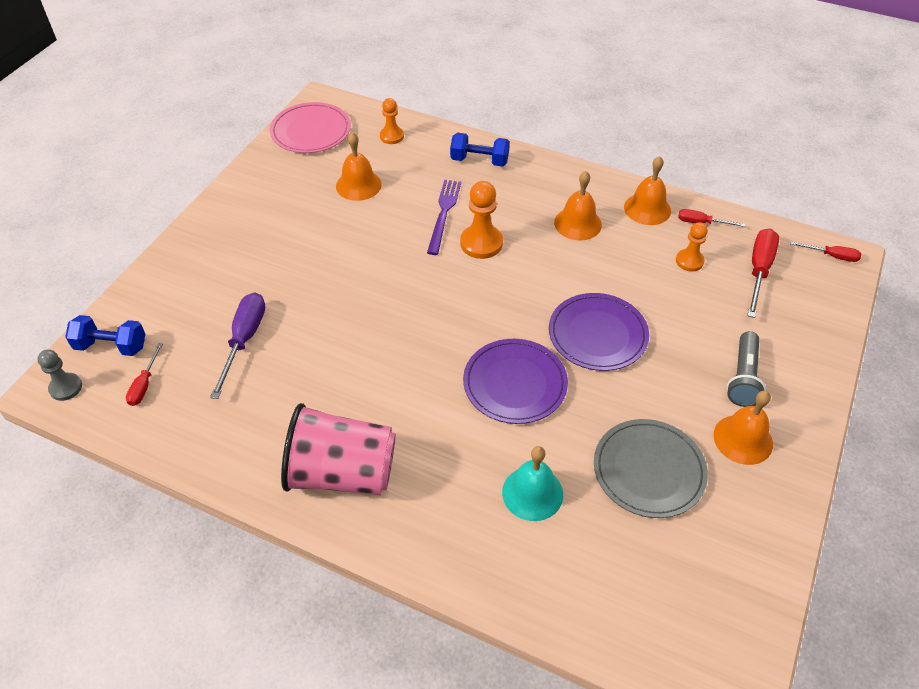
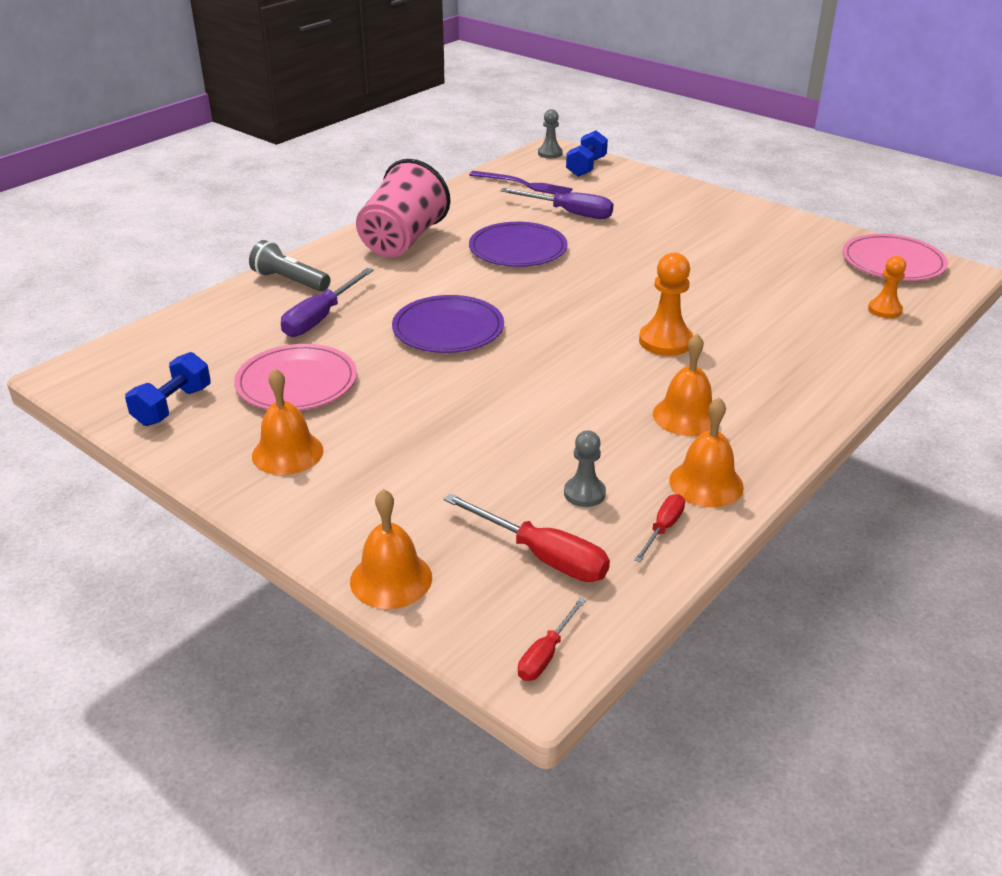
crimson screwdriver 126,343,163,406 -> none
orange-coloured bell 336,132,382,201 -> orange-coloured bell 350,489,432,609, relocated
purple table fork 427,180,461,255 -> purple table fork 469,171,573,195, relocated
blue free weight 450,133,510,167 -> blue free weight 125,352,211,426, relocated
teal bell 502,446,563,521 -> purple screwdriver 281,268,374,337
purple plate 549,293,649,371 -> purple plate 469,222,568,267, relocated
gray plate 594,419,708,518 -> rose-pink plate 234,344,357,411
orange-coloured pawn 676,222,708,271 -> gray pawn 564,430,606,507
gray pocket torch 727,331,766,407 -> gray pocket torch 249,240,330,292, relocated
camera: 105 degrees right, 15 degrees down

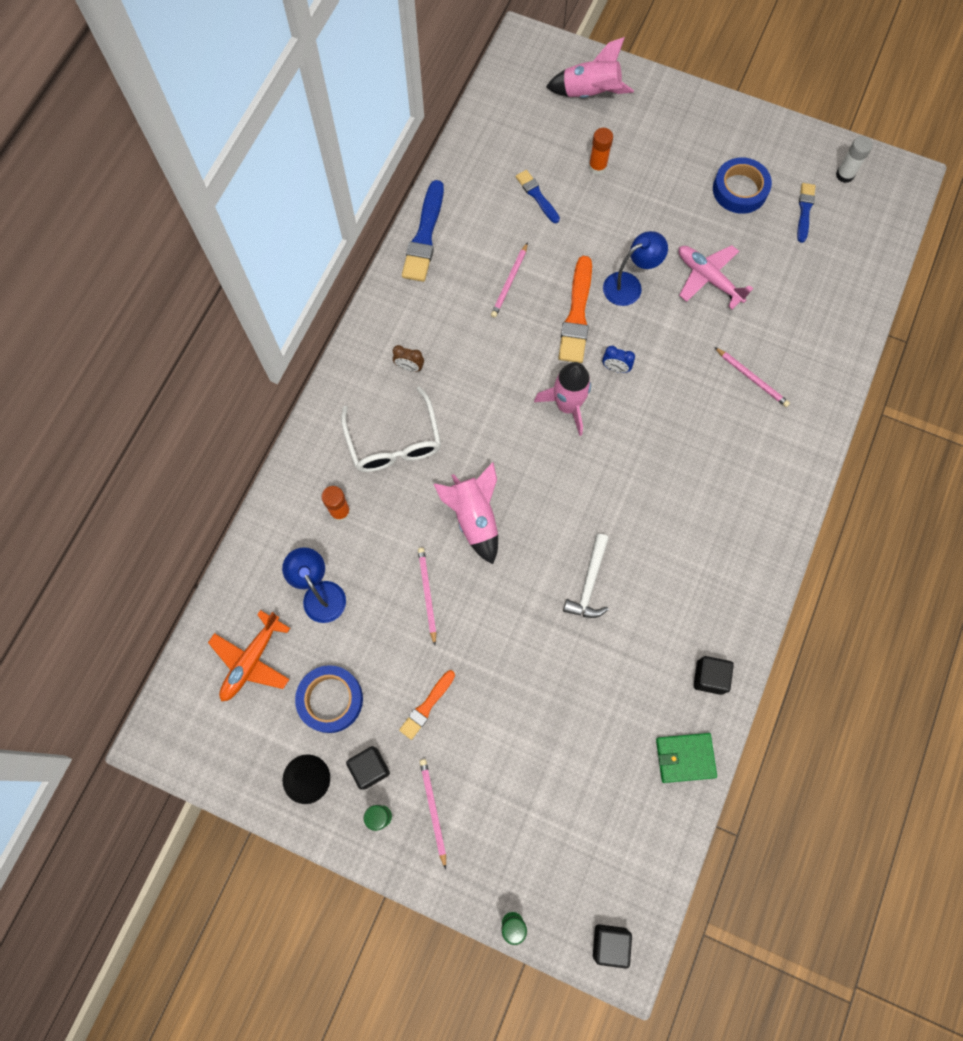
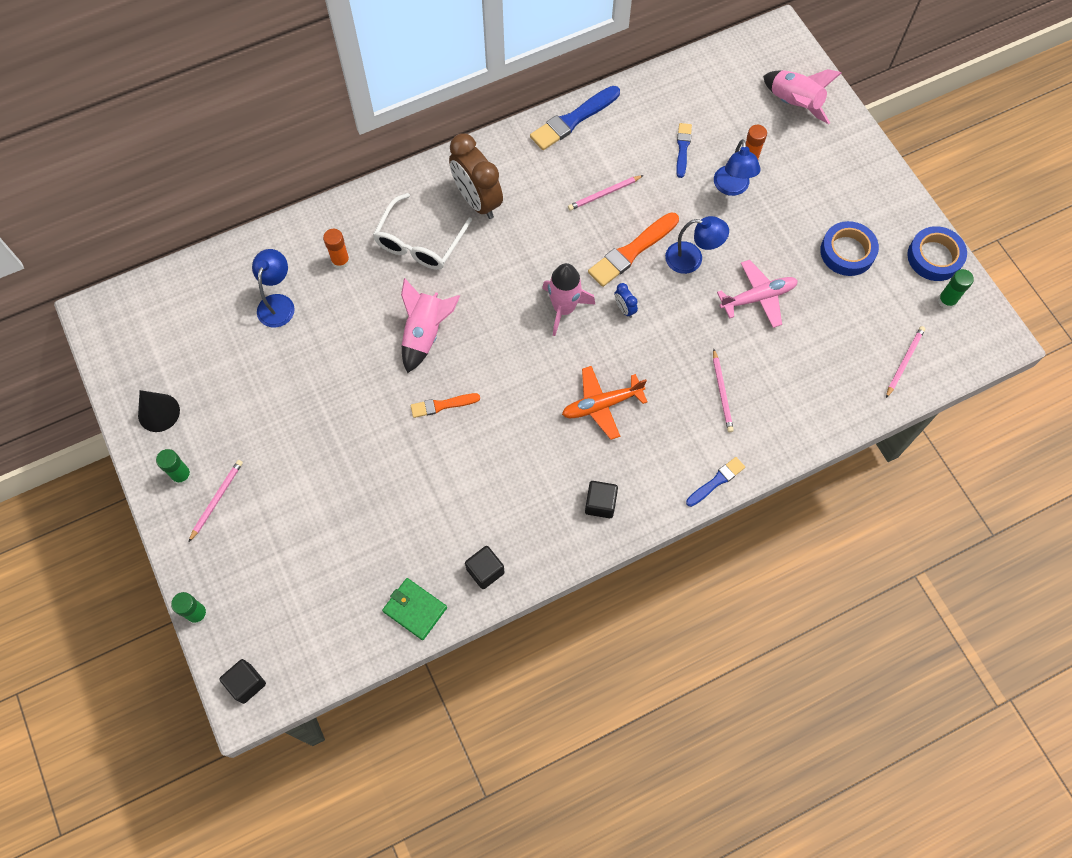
orange-coloured aeroplane 208,610,290,702 -> orange-coloured aeroplane 562,366,647,440, relocated
blue tape 295,665,363,733 -> blue tape 907,226,967,281, relocated
black block 346,746,390,790 -> black block 585,481,618,518, relocated
dark brown bedside clock 393,345,424,372 -> dark brown bedside clock 449,133,503,219, x2.38
orange-coloured paintbrush 399,670,455,740 -> orange-coloured paintbrush 411,393,480,418, relocated
rose-pink wooden pencil 418,547,436,645 -> rose-pink wooden pencil 886,326,925,398, relocated
white claw hammer 563,534,609,618 -> none
rose-pink aeroplane 678,245,753,309 -> rose-pink aeroplane 717,260,798,328, 75 degrees clockwise
blue paintbrush 797,183,816,243 -> blue paintbrush 686,457,745,507, relocated
white stick of glue 836,136,873,183 -> leaf-green stick of glue 938,269,974,309
none -> blue reading lamp 714,139,761,196
camera: 40 degrees right, 5 degrees down

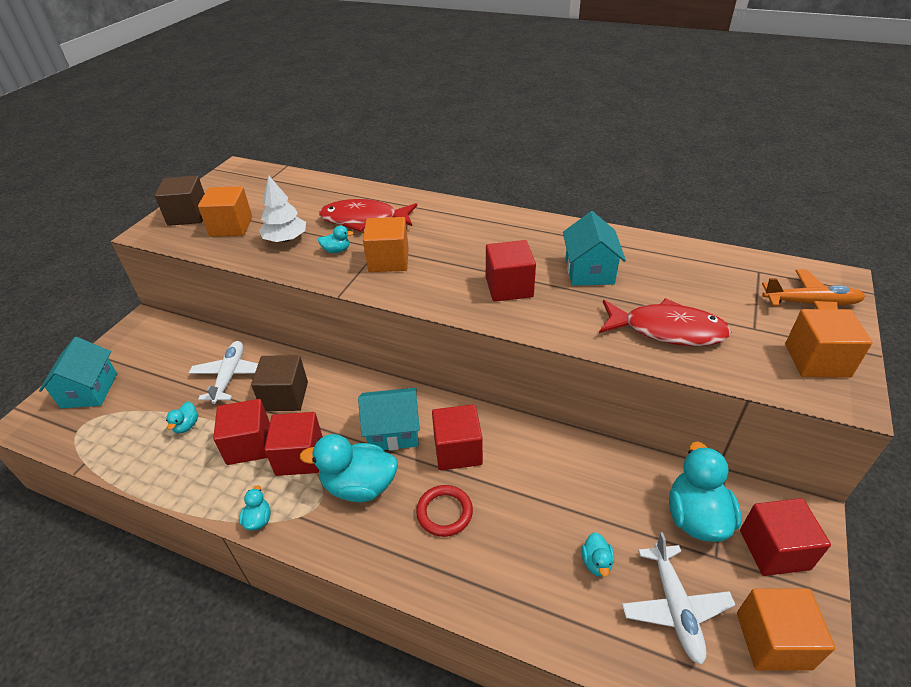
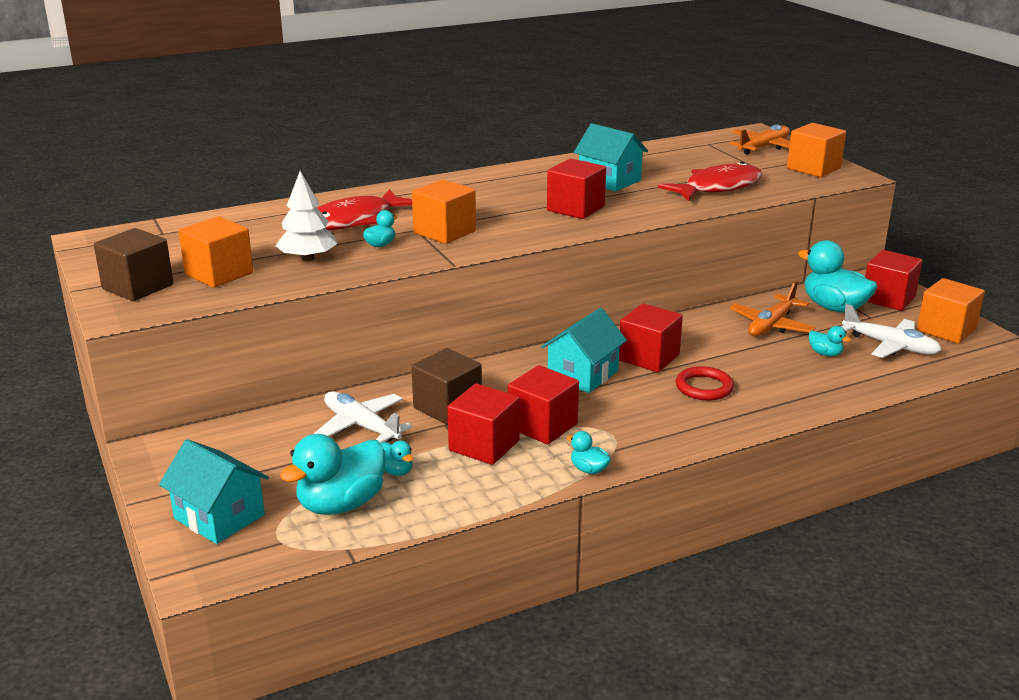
teal duck 300,434,398,502 -> teal duck 280,434,385,515, relocated
none -> orange-coloured aeroplane 730,281,816,337
camera: 50 degrees left, 15 degrees down

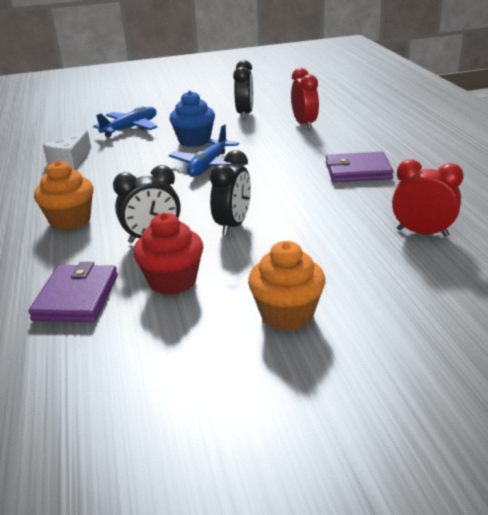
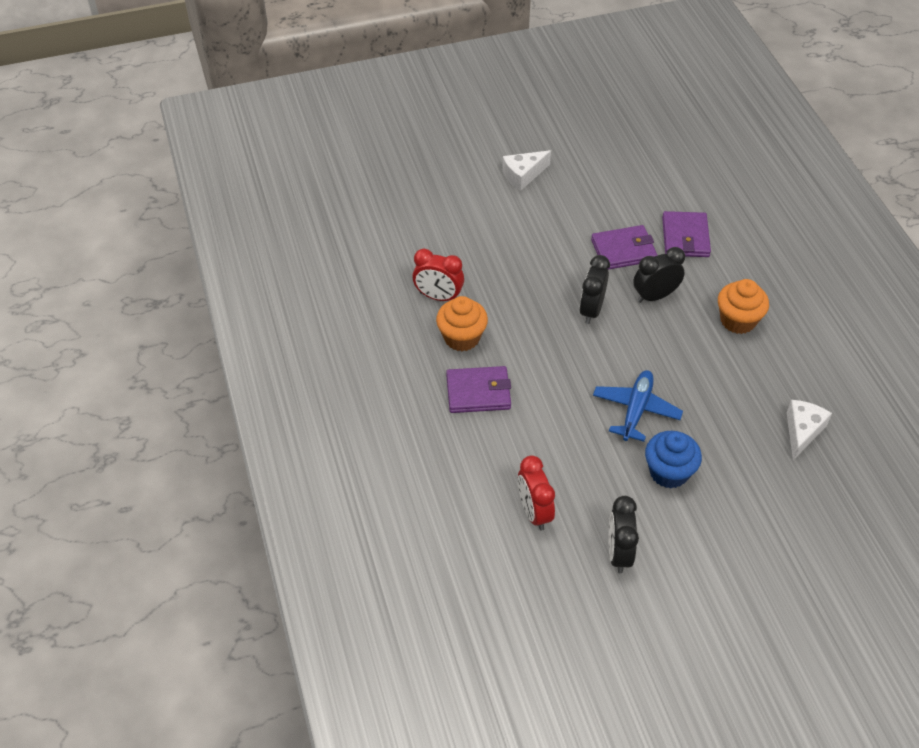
blue aeroplane 93,106,157,137 -> none
crimson muffin 133,213,203,295 -> purple wallet 591,225,658,270
orange-coloured muffin 248,241,326,331 -> orange-coloured muffin 436,296,488,351, relocated
none -> white cheese 502,150,551,191
camera: 175 degrees right, 20 degrees up

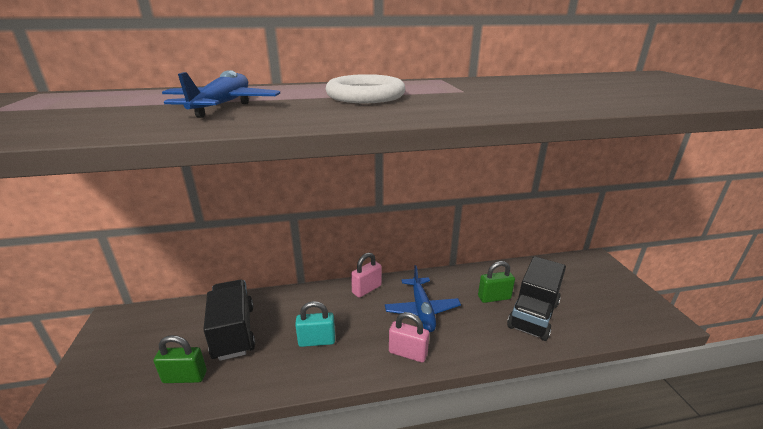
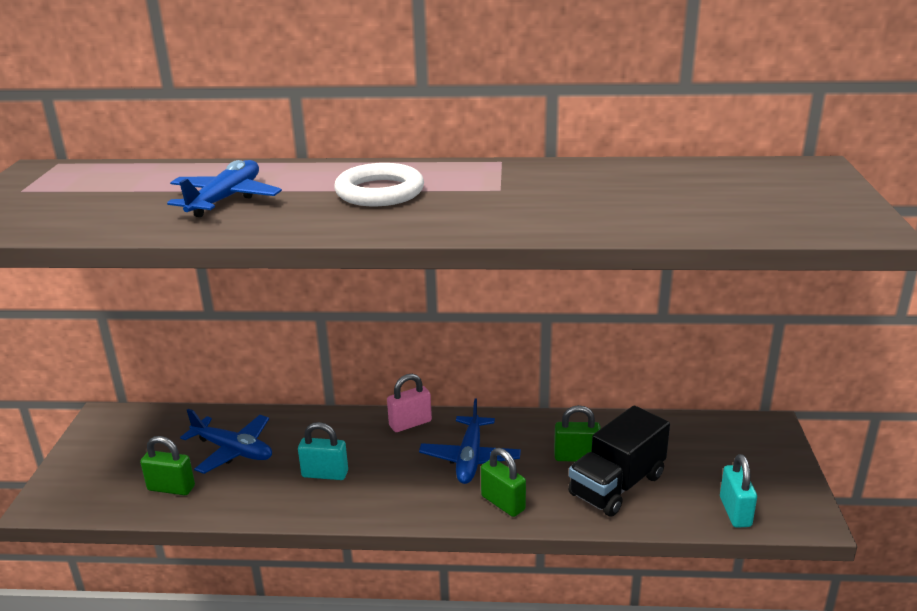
black toy truck 203,280,255,361 -> blue aeroplane 180,409,272,474
rose-pink small lock 389,312,429,363 -> none
none -> leaf-green small lock 481,448,526,517
none -> teal small lock 720,454,757,528
camera: 15 degrees right, 0 degrees up

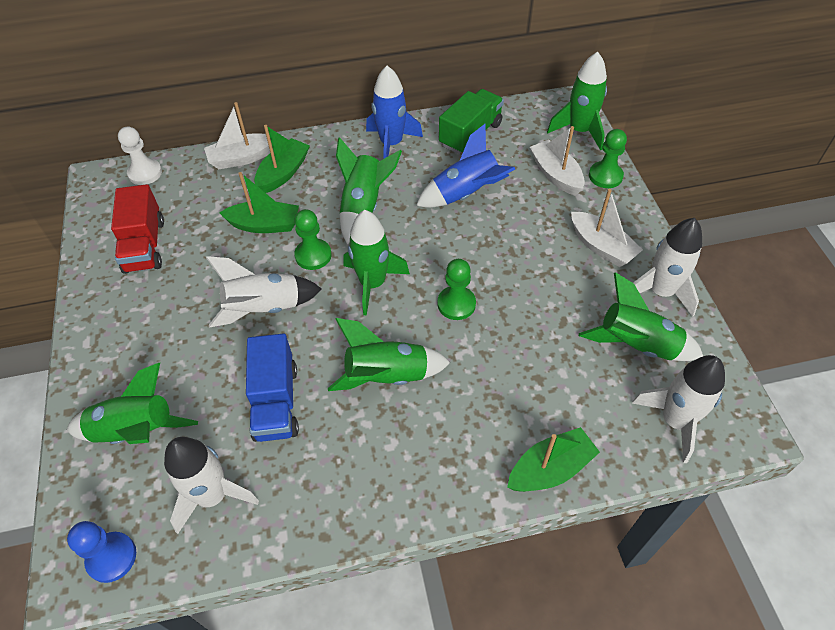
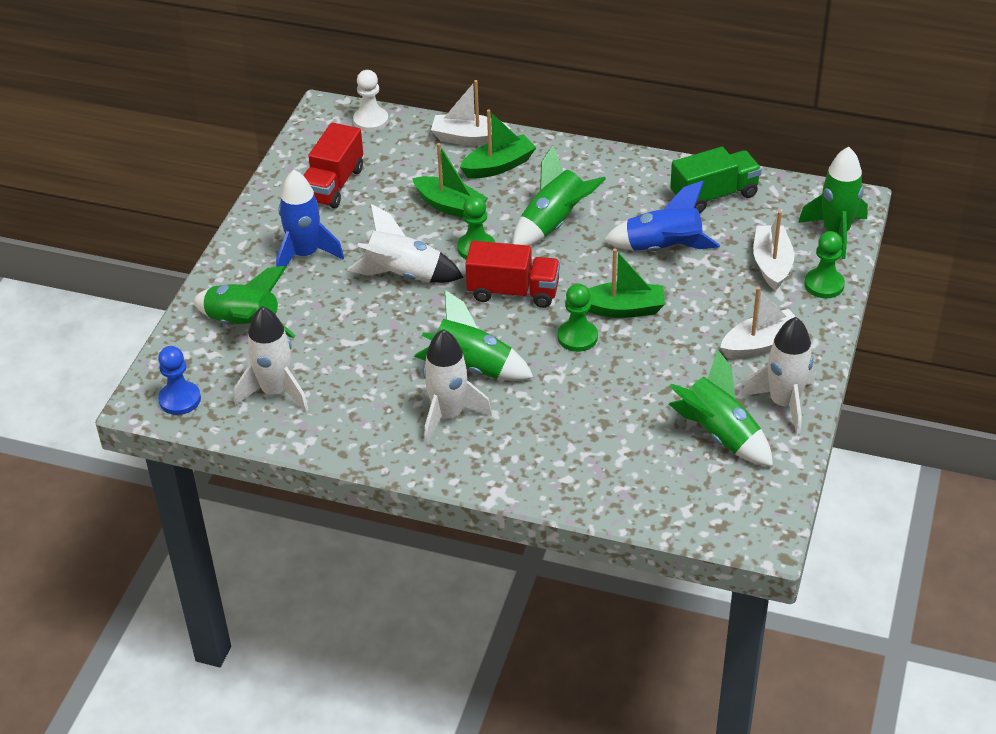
blue toy truck 246,333,299,442 -> none
leaf-green toy rocket 343,210,410,316 -> crimson toy truck 465,241,560,308
blue toy rocket 366,66,423,158 -> blue toy rocket 276,170,344,267, relocated
leaf-green sailboat 507,427,600,492 -> leaf-green sailboat 588,248,665,318, relocated
white sailboat 571,189,643,267 -> white sailboat 720,287,796,359, 105 degrees counterclockwise
white toy rocket 632,355,725,463 -> white toy rocket 423,329,492,444, relocated
camera: 30 degrees right, 10 degrees down

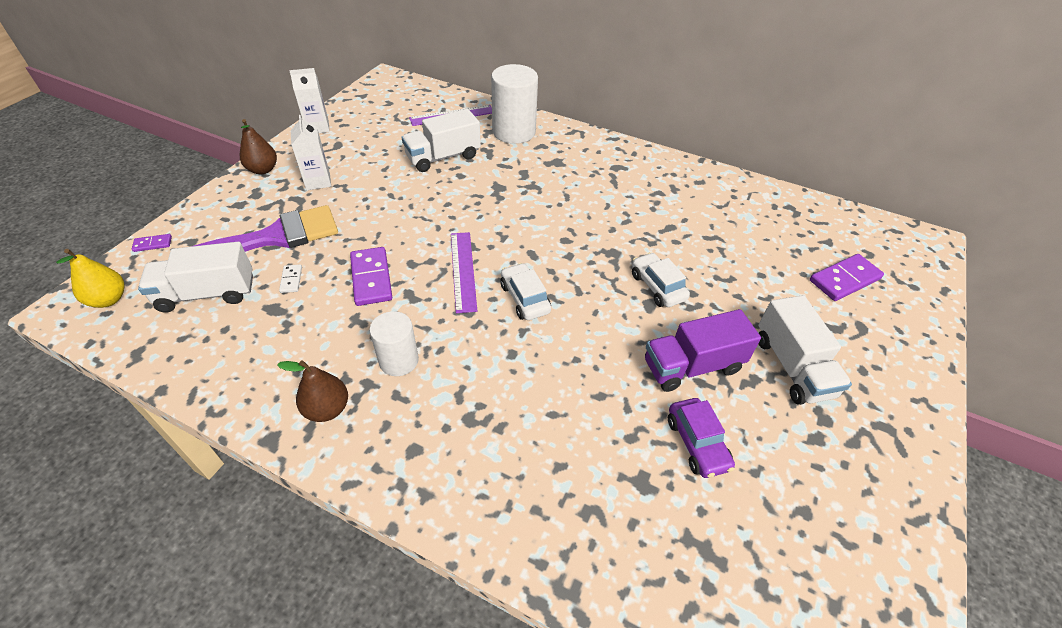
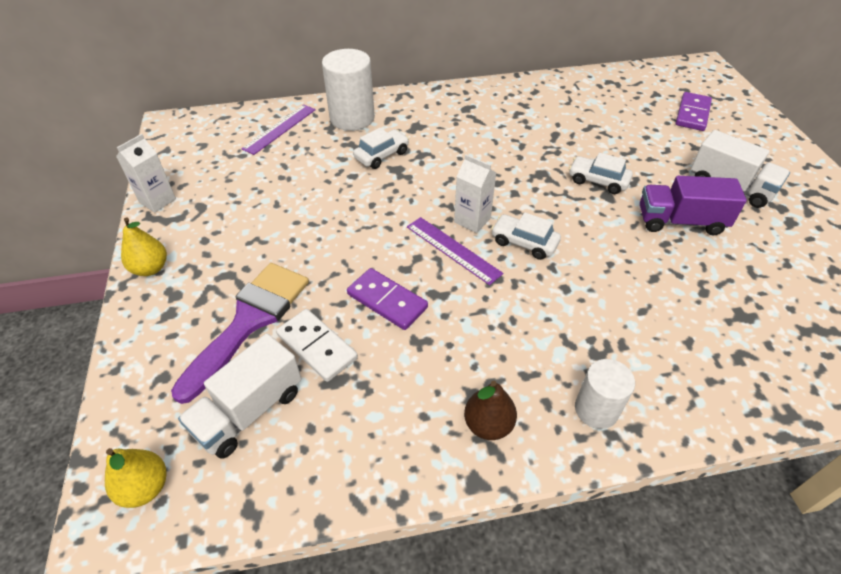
purple domino piece 132,234,172,252 -> none
dark brown pear fruit 240,119,277,174 -> bright yellow pear fruit 121,217,167,276
white domino piece 279,264,302,293 -> white domino piece 276,309,358,382, x2.03
white milk carton 291,115,331,190 -> white milk carton 454,154,497,233, relocated
white solid cylinder 370,311,419,376 -> white solid cylinder 575,359,635,429, relocated
white toy truck 402,109,481,172 -> none
purple toy truck 645,309,761,392 -> purple toy truck 640,176,747,235, 60 degrees clockwise
purple car 668,398,735,478 -> none
none -> white car 353,128,409,169
camera: 35 degrees left, 0 degrees up

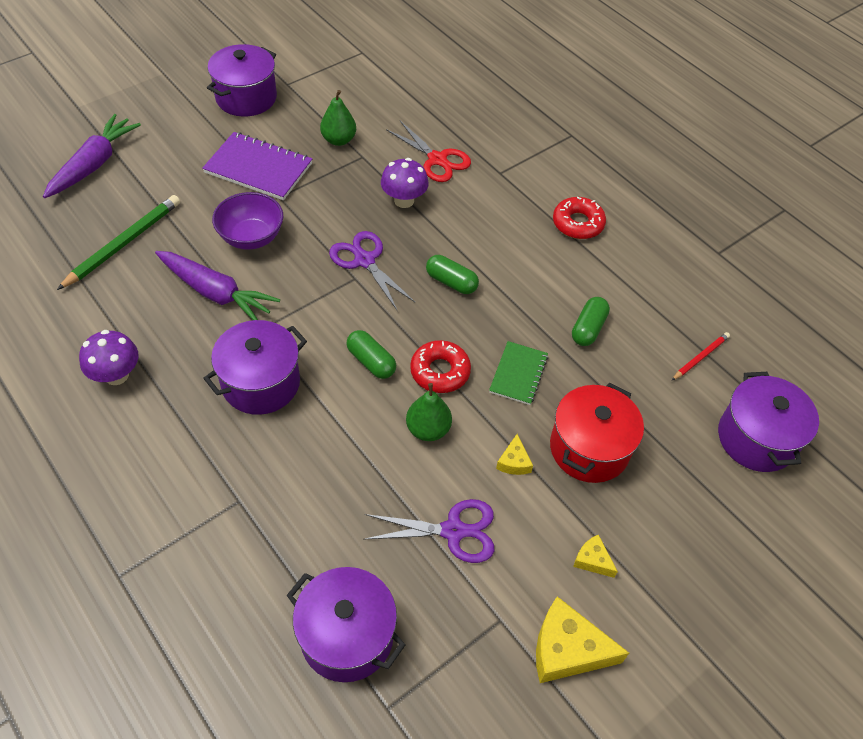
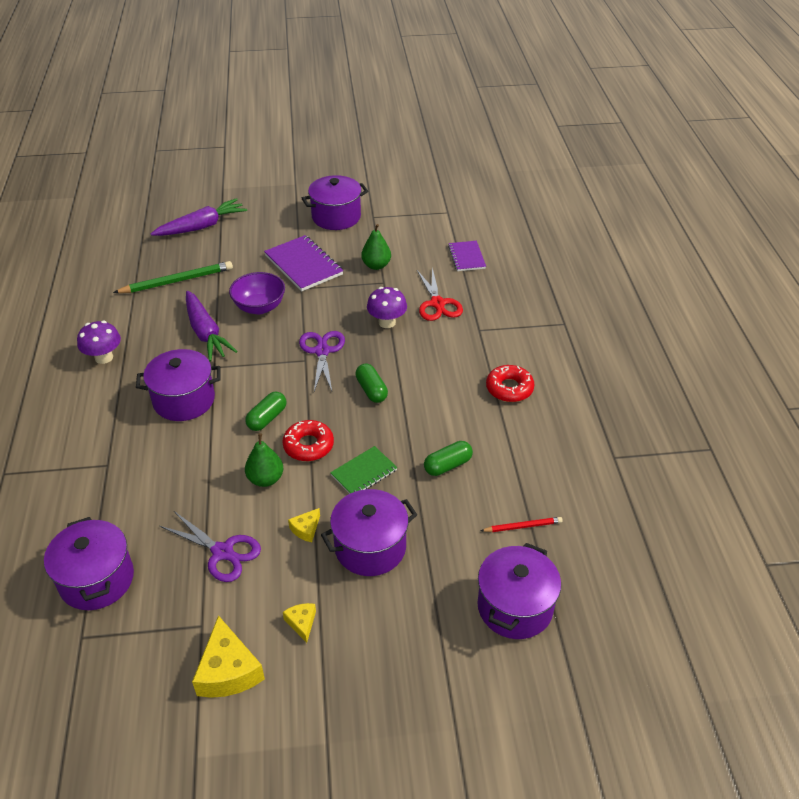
leaf-green pill 346,330,396,379 -> leaf-green pill 245,392,287,431, 45 degrees clockwise
bright yellow cheese 536,597,629,683 -> bright yellow cheese 192,615,265,698, 150 degrees counterclockwise
crimson stockpot 550,383,644,483 -> purple stockpot 321,489,417,576
none -> purple exercise book 448,241,486,271
camera: 35 degrees right, 10 degrees down

